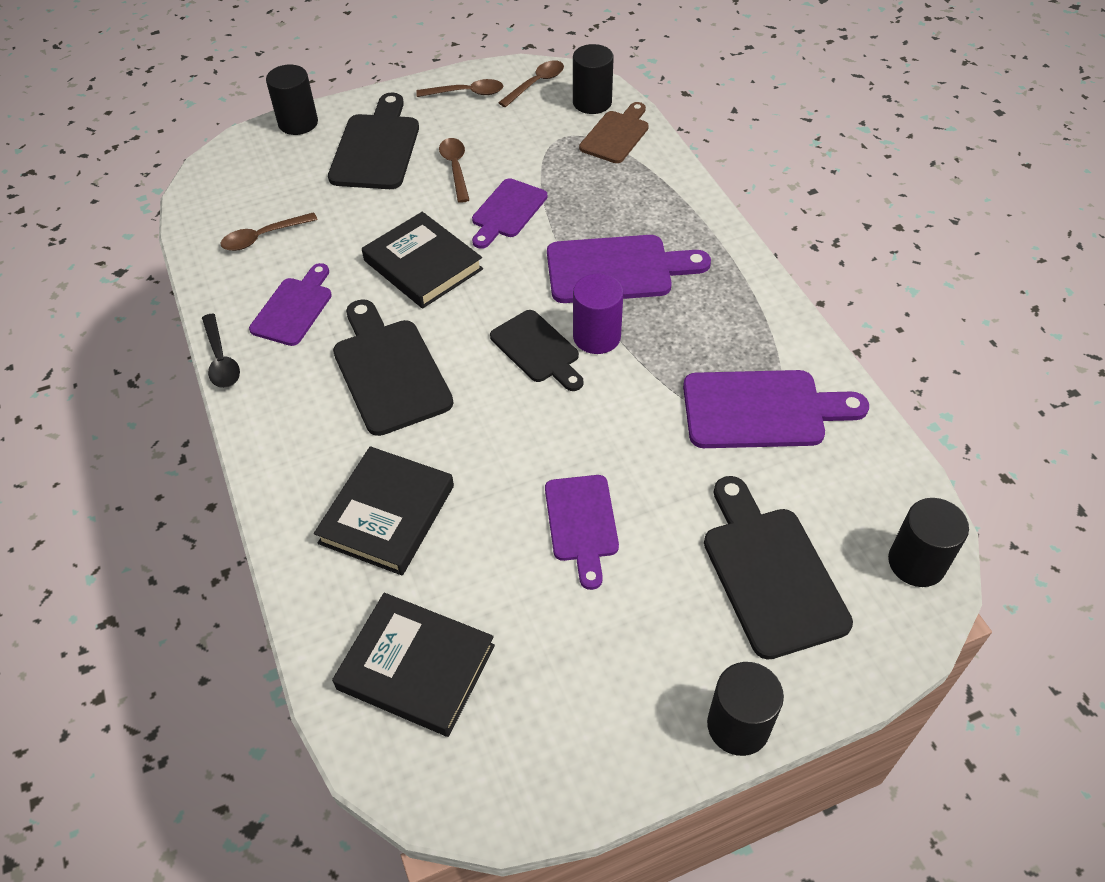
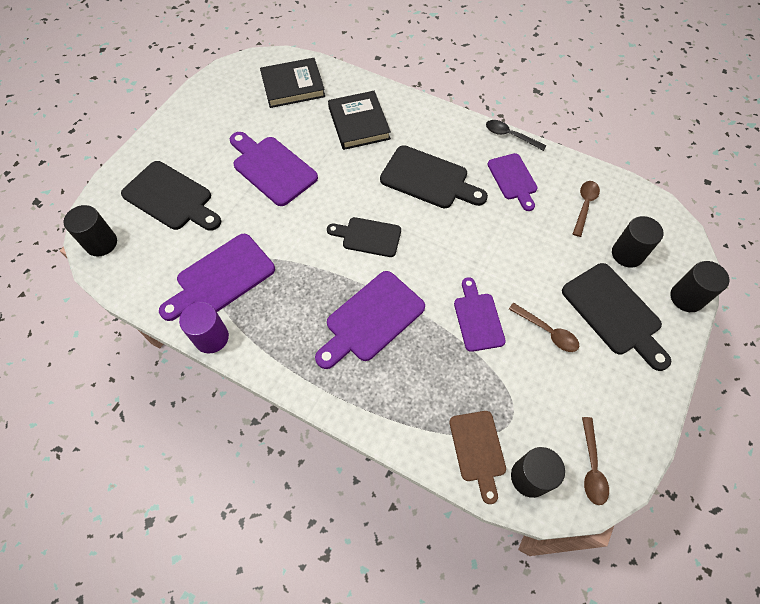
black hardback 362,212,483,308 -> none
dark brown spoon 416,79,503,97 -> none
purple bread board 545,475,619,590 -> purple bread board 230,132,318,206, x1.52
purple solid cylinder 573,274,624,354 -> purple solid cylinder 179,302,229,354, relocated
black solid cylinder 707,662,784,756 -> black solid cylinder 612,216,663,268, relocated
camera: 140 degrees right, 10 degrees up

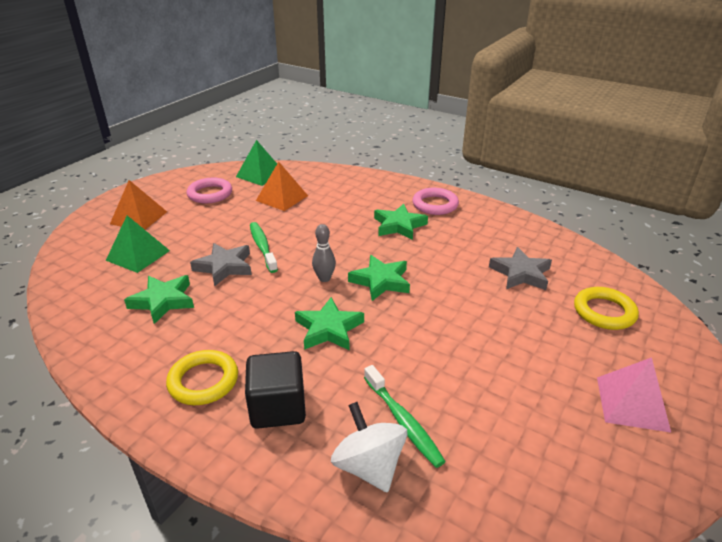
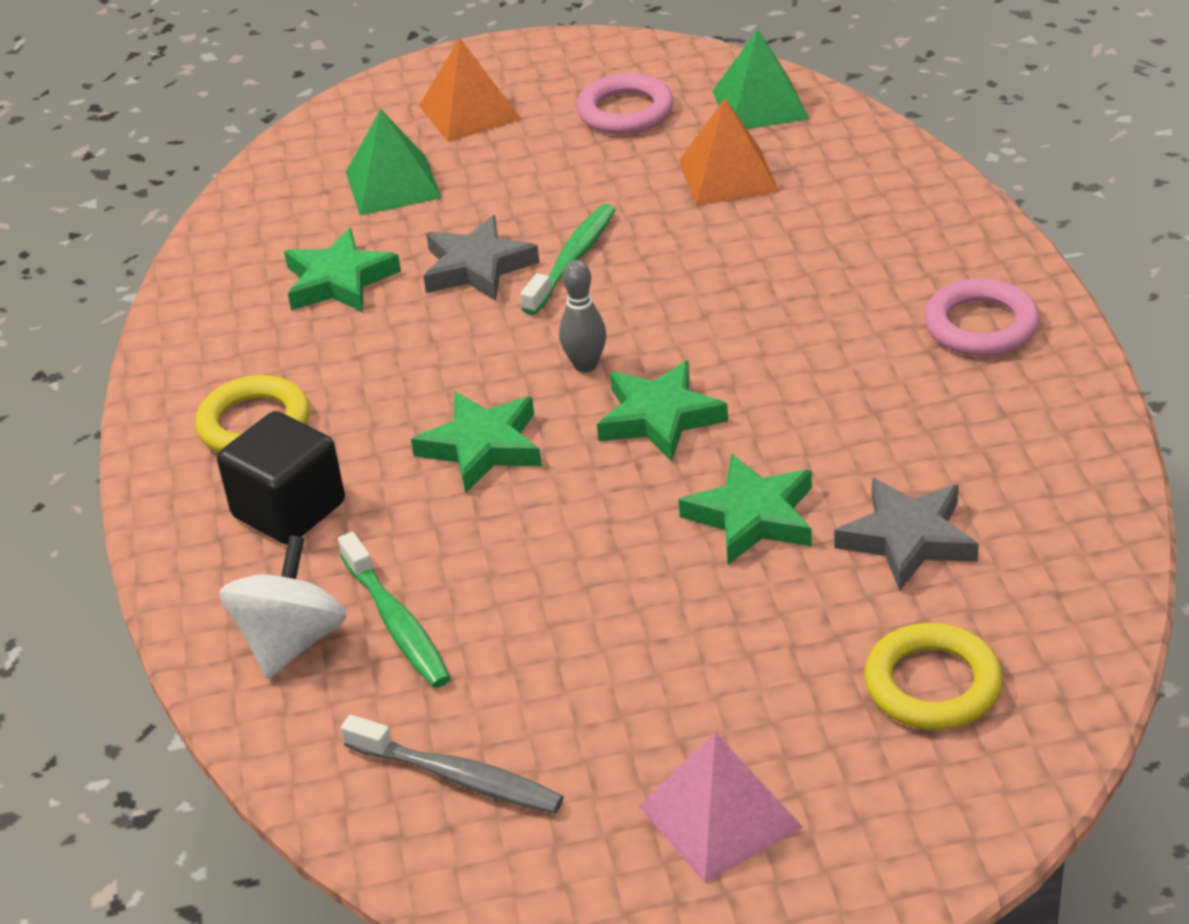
leaf-green toothbrush 364,365,446,468 -> leaf-green toothbrush 338,532,451,688, 45 degrees counterclockwise
leaf-green five-pointed star 374,204,428,240 -> leaf-green five-pointed star 679,454,812,565, relocated
none -> gray toothbrush 341,715,564,813
camera: 50 degrees right, 5 degrees up

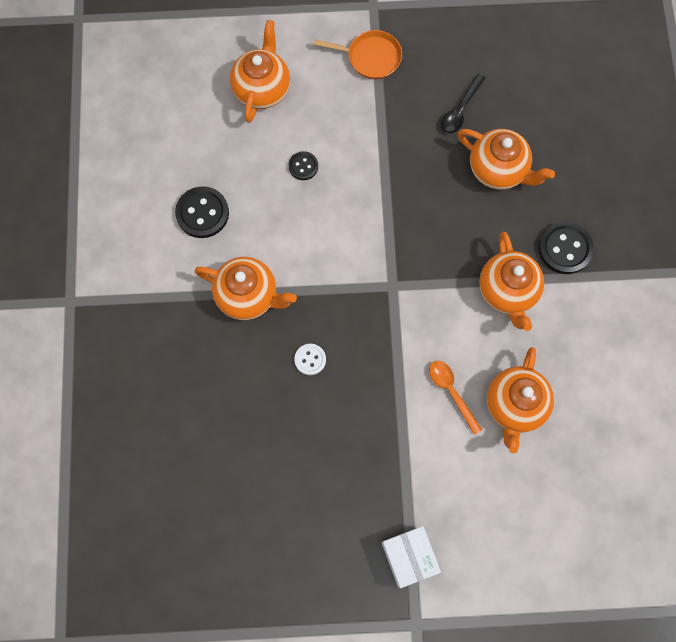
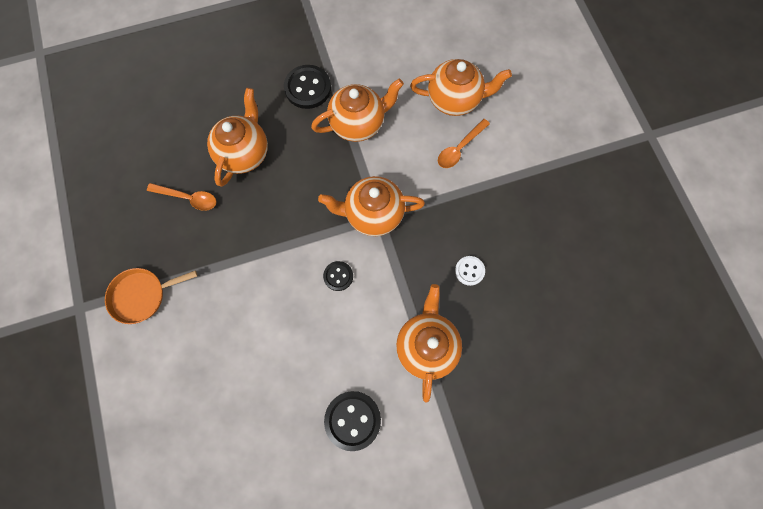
orange-coloured china teapot 230,20,290,123 -> orange-coloured china teapot 318,176,425,236, relocated
black button 289,151,318,180 -> black button 323,261,353,291, relocated
orange-coloured pan 314,30,402,79 -> orange-coloured pan 105,268,198,324, 105 degrees counterclockwise
white package 382,526,441,588 -> none
black spoon 441,74,485,134 -> orange-coloured spoon 147,183,217,211
camera: 105 degrees left, 0 degrees up

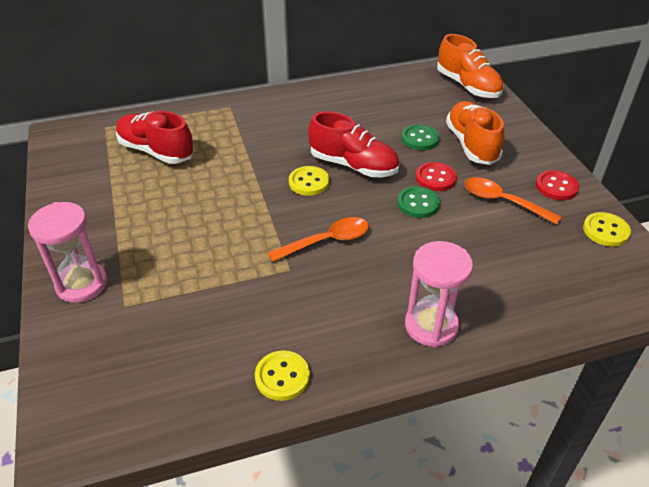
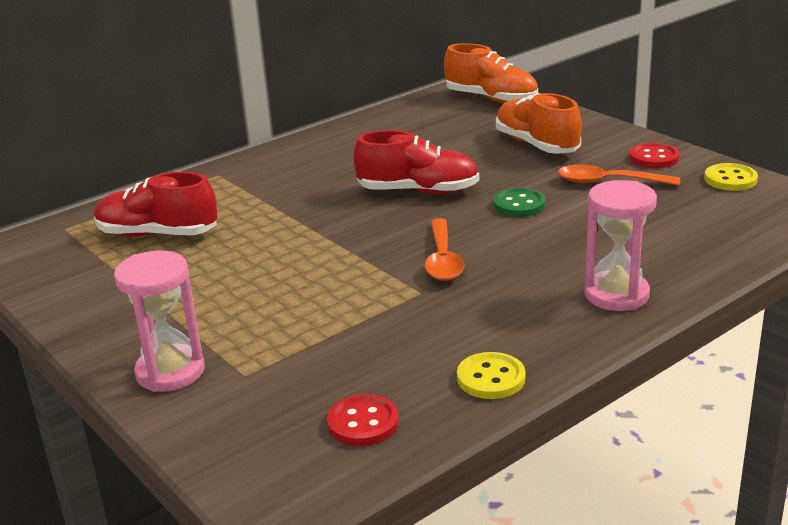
orange-coloured spoon 268,217,369,262 -> orange-coloured spoon 425,218,464,281, 135 degrees clockwise
bright yellow button 289,166,329,196 -> none
leaf-green button 401,124,440,150 -> none
crimson button 416,162,457,191 -> crimson button 327,394,399,446, relocated
camera: 20 degrees left, 15 degrees down

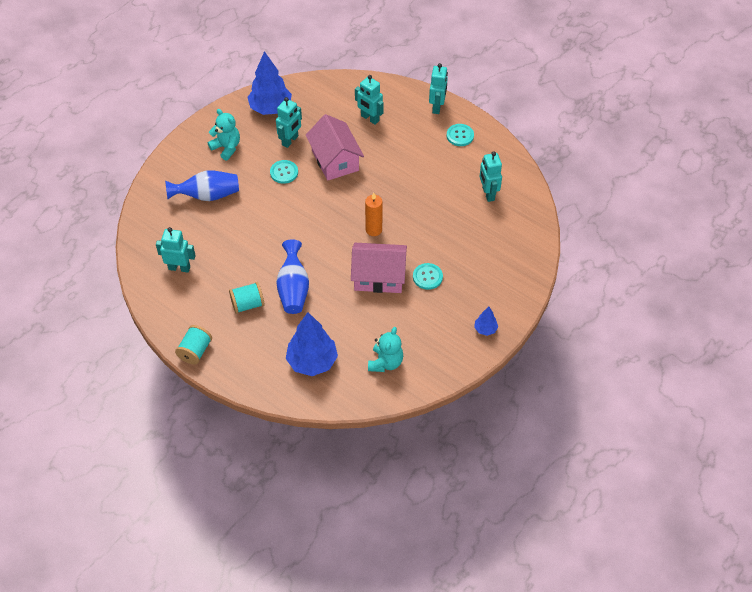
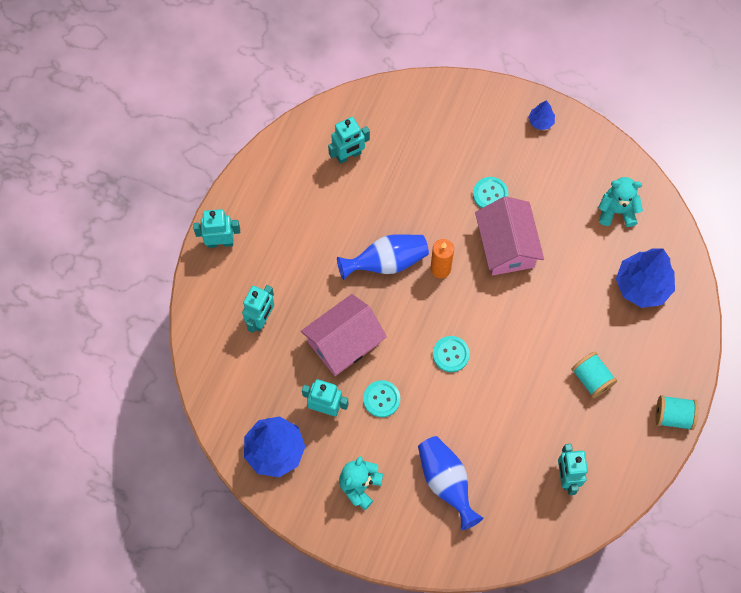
blue tall vase 276,239,309,314 -> blue tall vase 337,234,429,280, relocated
teal button 447,124,474,146 -> teal button 433,336,470,372, relocated
camera: 105 degrees left, 15 degrees up

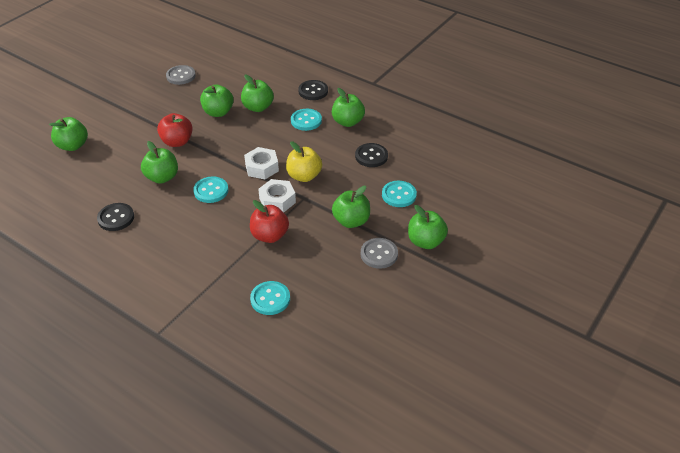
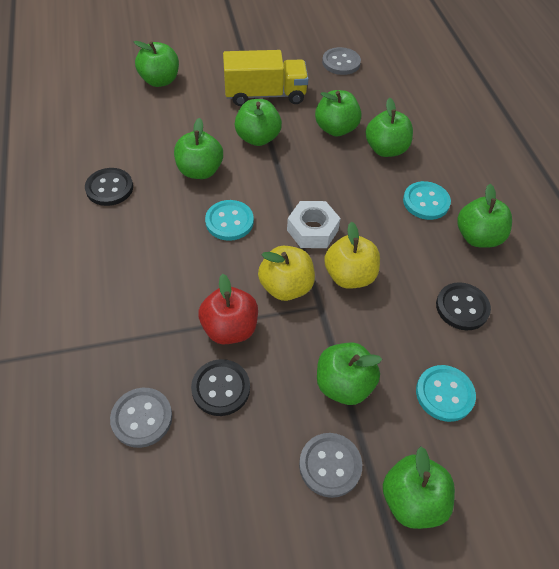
crimson apple fruit 157,113,193,147 -> leaf-green apple fruit 235,99,282,146
teal button 250,281,290,315 -> gray button 110,388,172,448
white hex nut 258,179,296,212 -> bright yellow apple fruit 258,246,315,301
black button 298,80,328,100 -> black button 191,359,250,416, relocated
none -> bright yellow toy truck 223,50,308,106
camera: 40 degrees right, 10 degrees up

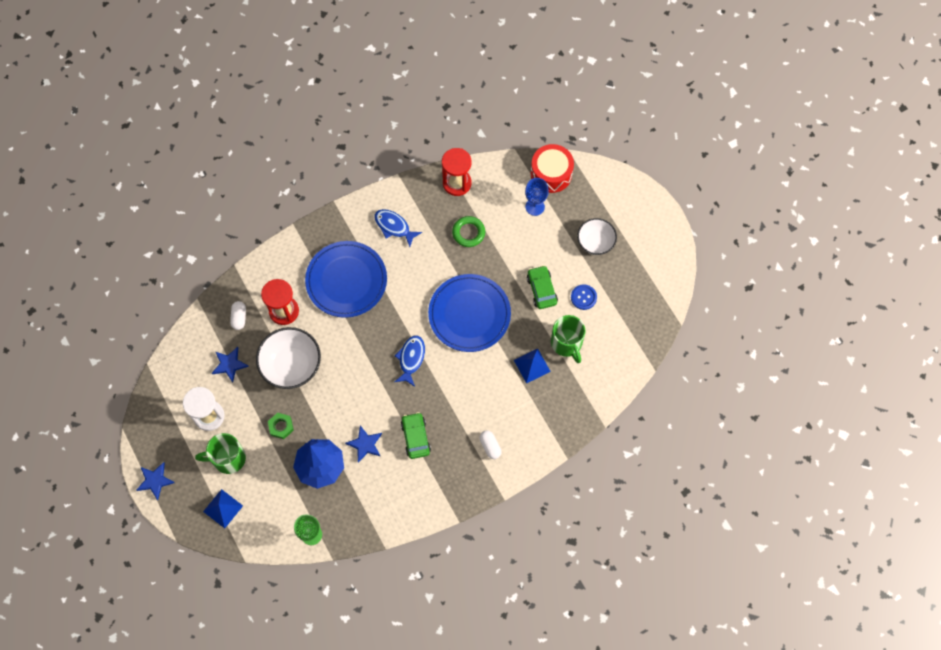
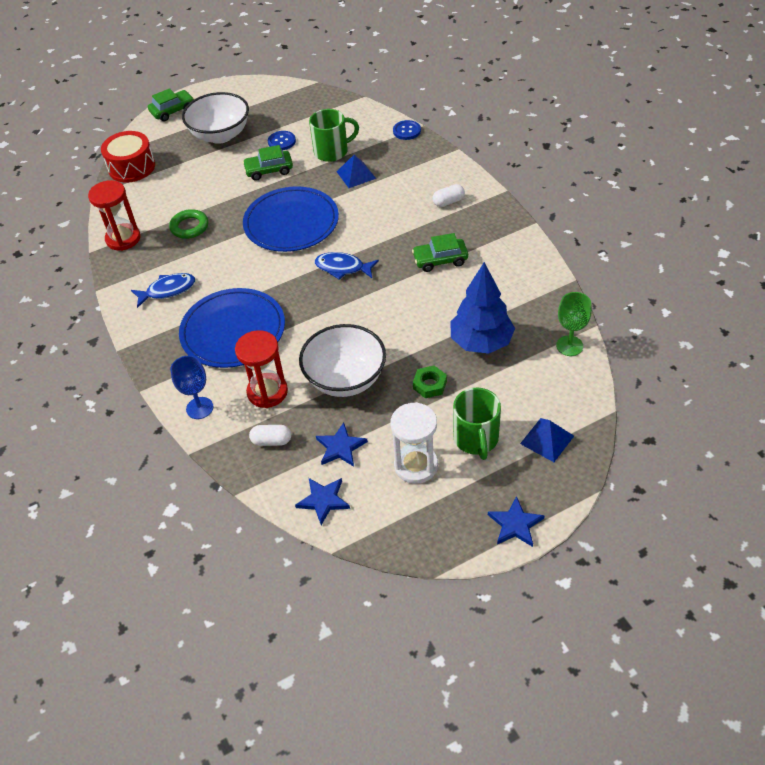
blue five-pointed star 345,426,382,462 -> blue five-pointed star 295,478,350,525, relocated
blue fish figure 374,209,422,247 -> blue fish figure 131,273,195,308, 150 degrees counterclockwise
blue chalice 525,178,549,216 -> blue chalice 170,356,213,419, relocated
white deep dish 577,218,617,255 -> white deep dish 182,92,249,144, x1.57
none -> leaf-green car 148,88,194,122
none -> blue button 393,120,421,140
camera: 85 degrees left, 20 degrees down

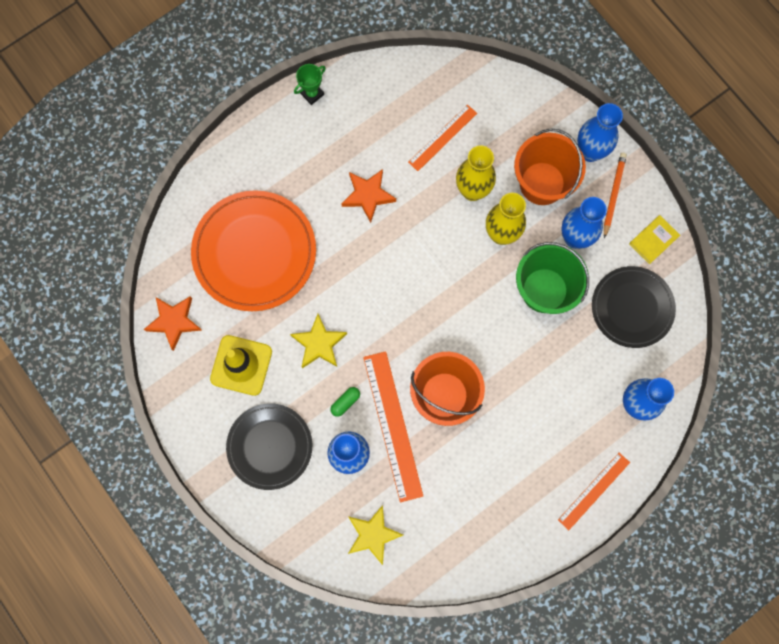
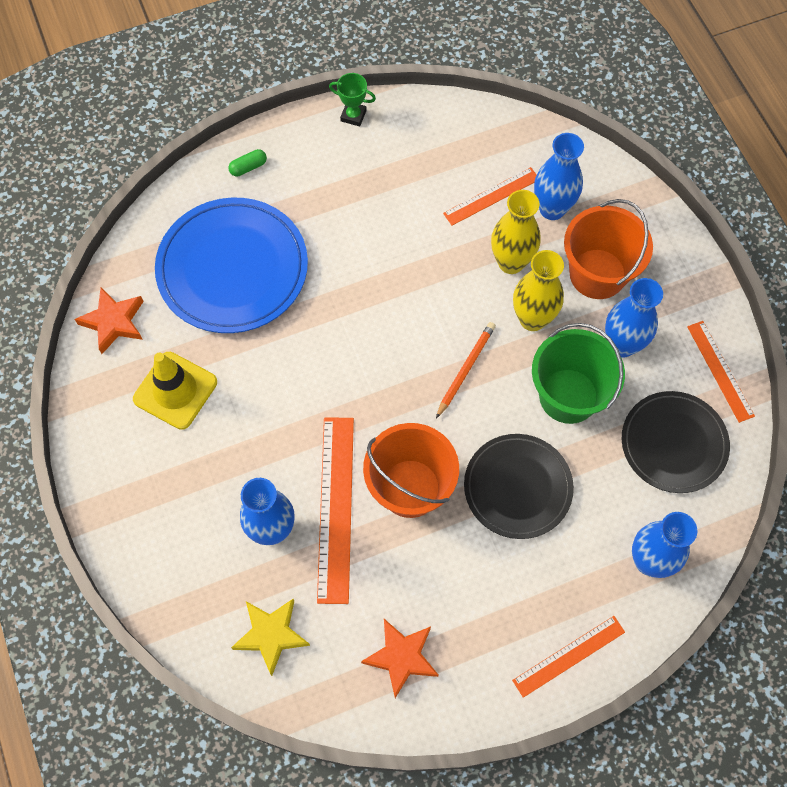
orange-coloured plate 191,190,316,311 -> blue plate 155,198,308,333
black plate 226,403,312,490 -> black plate 464,434,574,539, relocated
bright yellow five-pointed star 290,314,347,368 -> none
leaf-green trophy 294,64,326,105 -> leaf-green trophy 329,73,376,127, 45 degrees clockwise
leaf-green pill 330,387,360,417 -> leaf-green pill 228,149,267,177, relocated
orange-coloured five-pointed star 341,169,396,223 -> orange-coloured five-pointed star 361,619,438,698, relocated
blue tall vase 577,103,623,162 -> blue tall vase 534,133,584,220, relocated
orange-coloured wooden pencil 604,153,627,238 -> orange-coloured wooden pencil 436,322,496,418, relocated
bright yellow hardback 629,215,680,264 -> orange-coloured ruler 687,321,755,423
camera: 15 degrees right, 10 degrees down

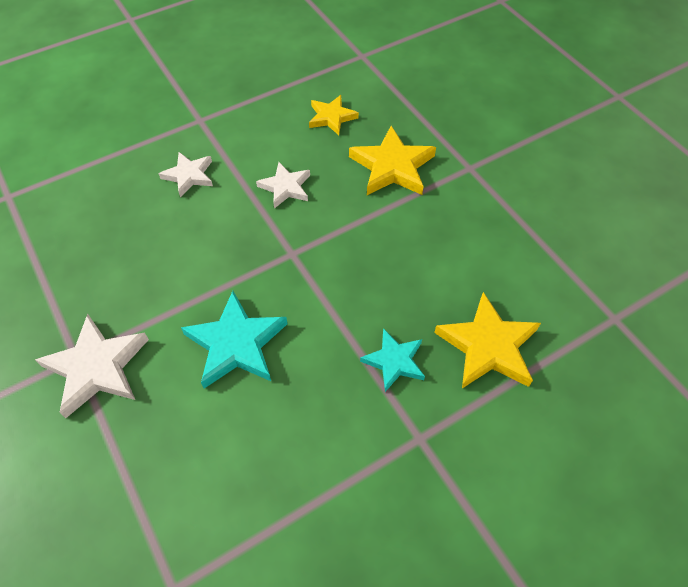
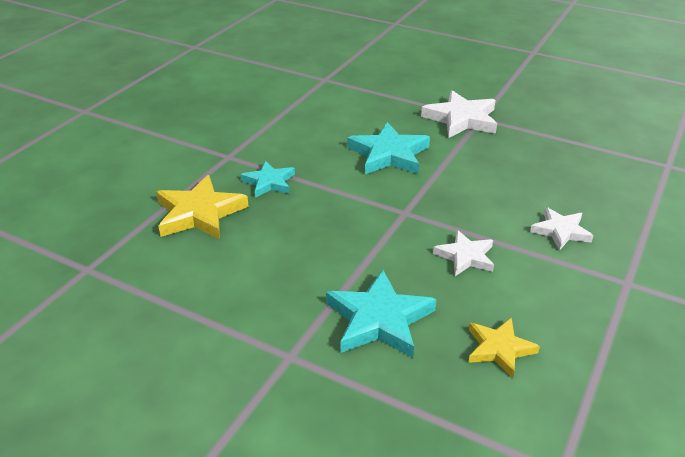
bright yellow five-pointed star 349,126,436,195 -> teal five-pointed star 326,270,437,358
camera: 150 degrees right, 20 degrees down

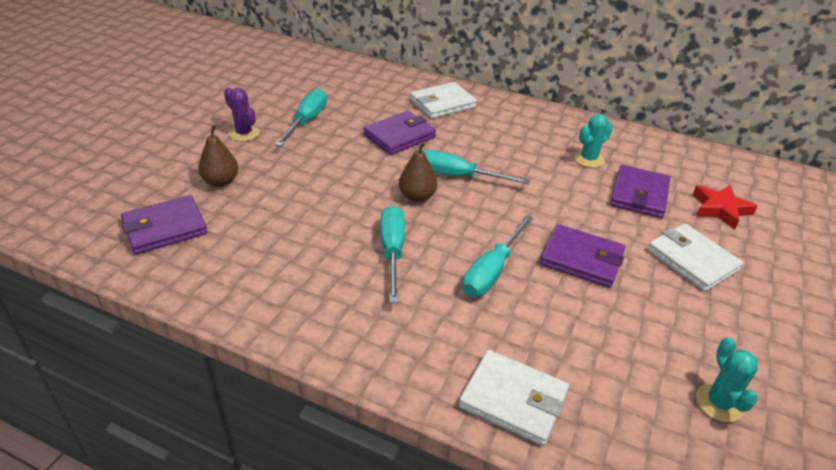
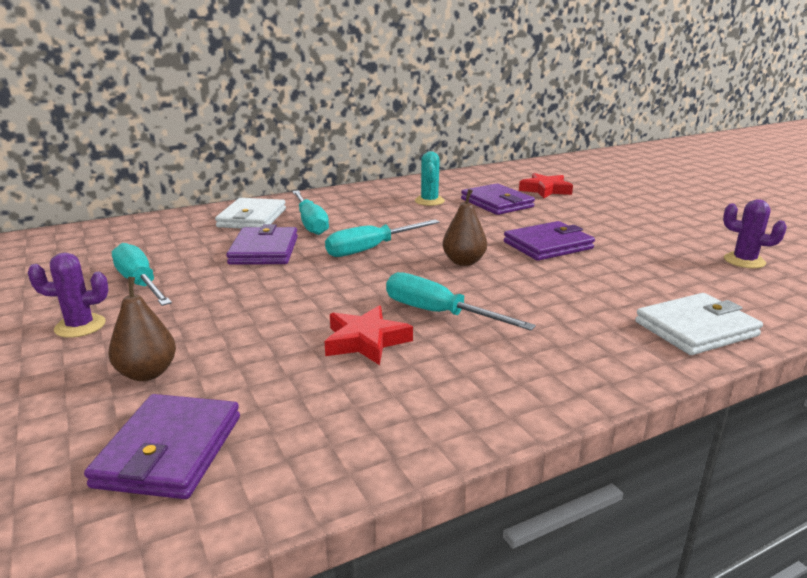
dark brown pear fruit 399,142,437,202 -> dark brown pear fruit 443,189,487,266, relocated
teal screwdriver 463,215,533,297 -> teal screwdriver 292,190,329,235, relocated
white wallet 647,224,743,291 -> none
teal cactus 696,337,758,422 -> purple cactus 723,199,787,268
none -> crimson five-pointed star 324,305,413,365
camera: 50 degrees left, 15 degrees down

